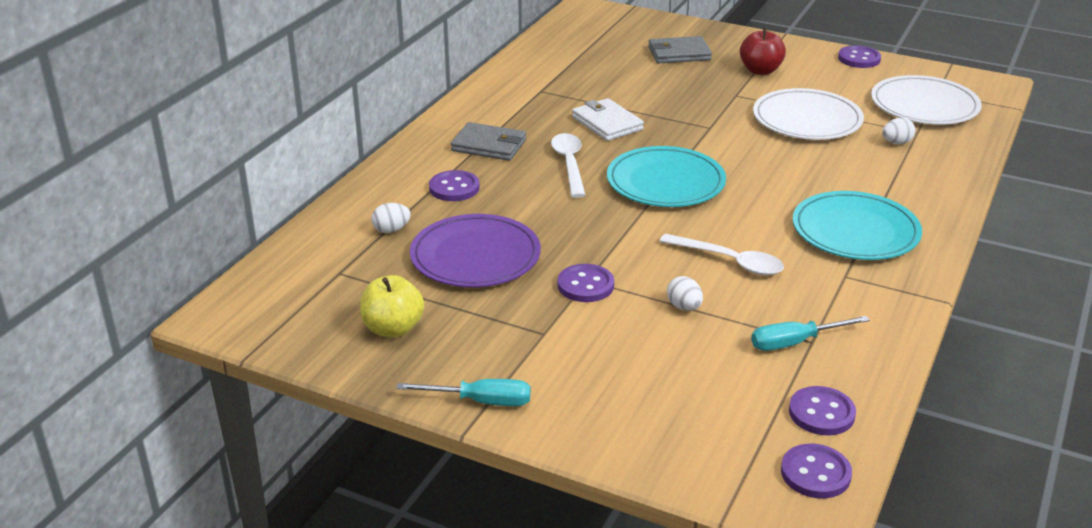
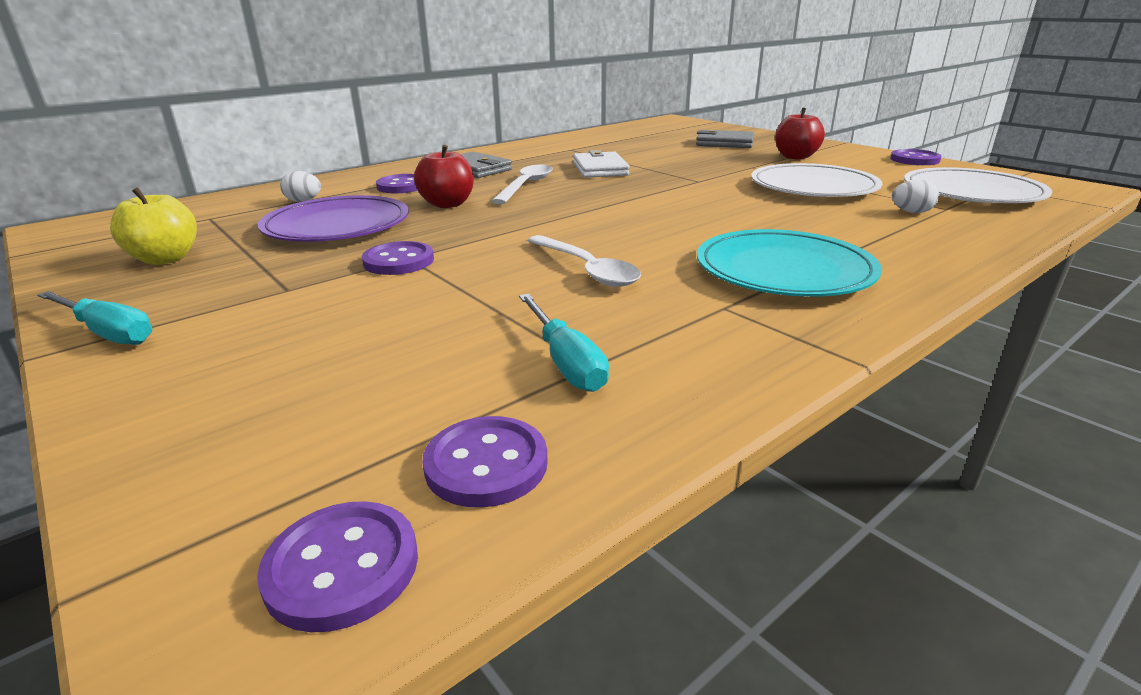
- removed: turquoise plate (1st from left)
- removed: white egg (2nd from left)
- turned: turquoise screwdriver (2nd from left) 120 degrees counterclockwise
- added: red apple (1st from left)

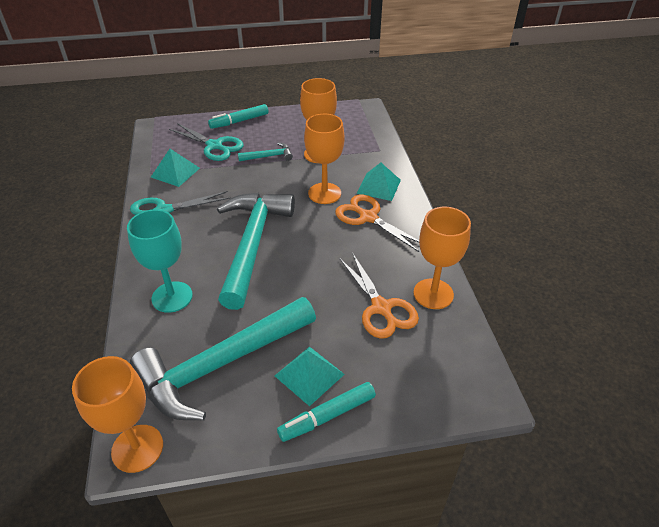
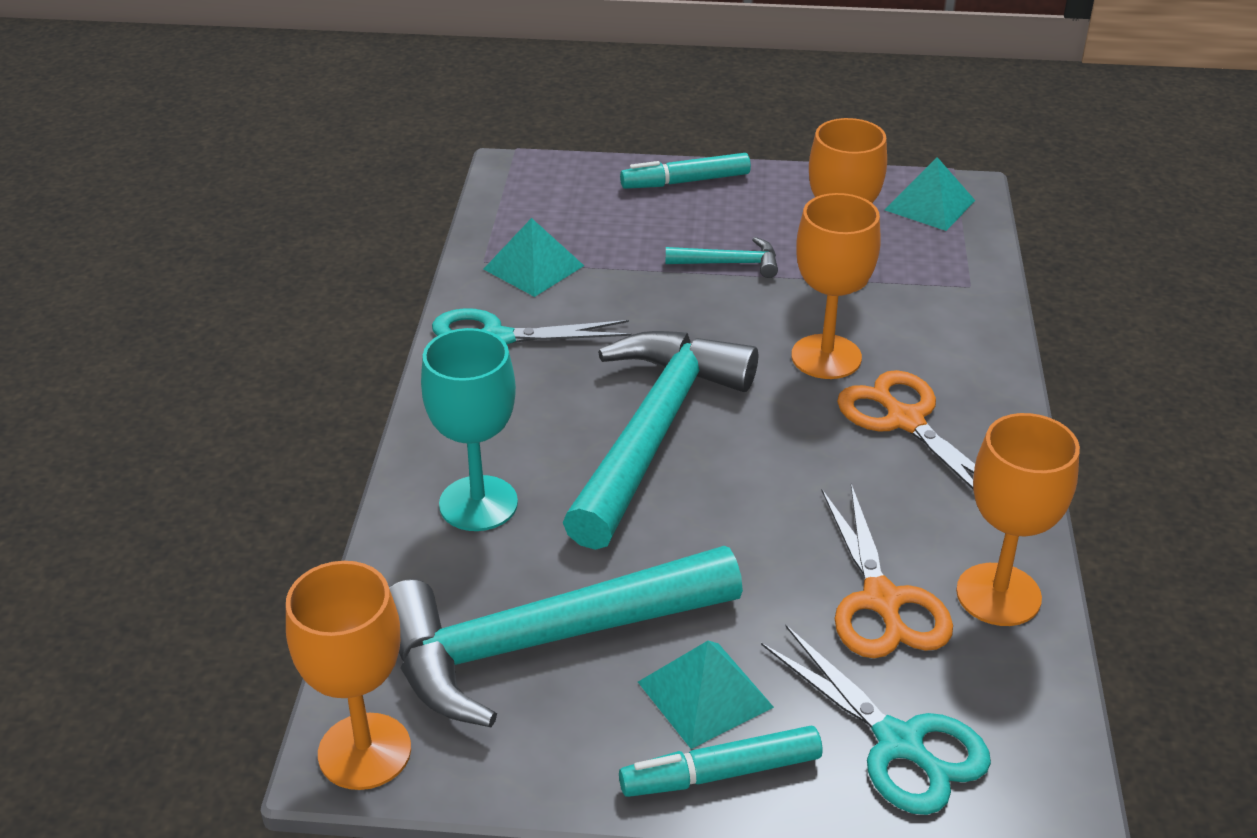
- moved: turquoise scissors (2nd from left)
- moved: turquoise pyramid (3rd from left)

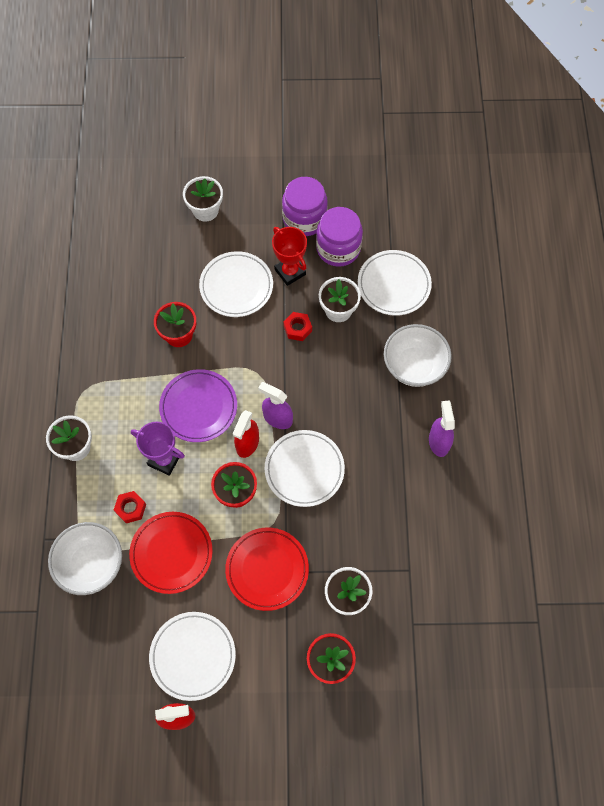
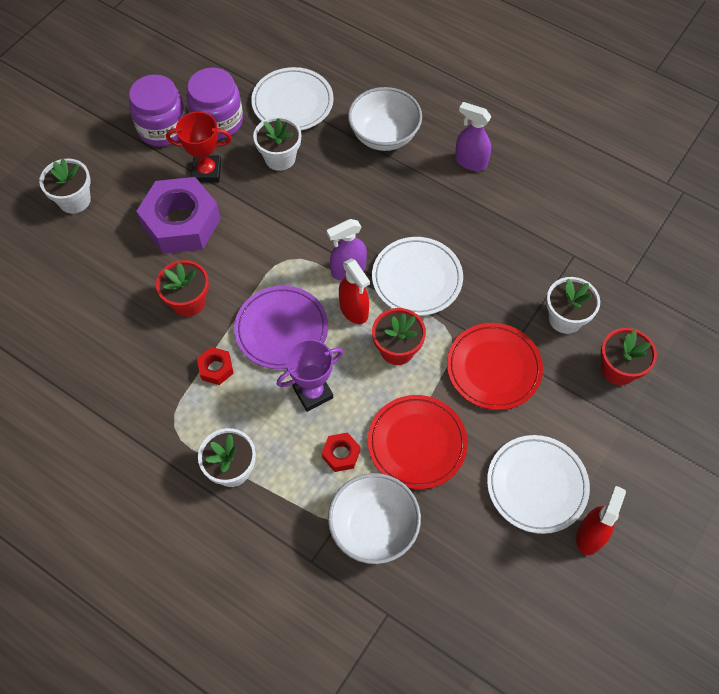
- replaced: white plate (2nd from left) to purple nut
- moved: red nut (2nd from left in the first image) to red nut (1st from left)

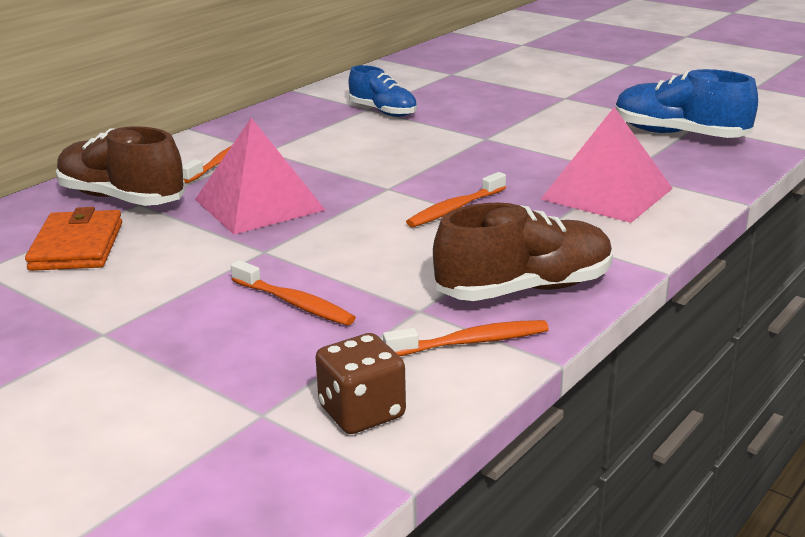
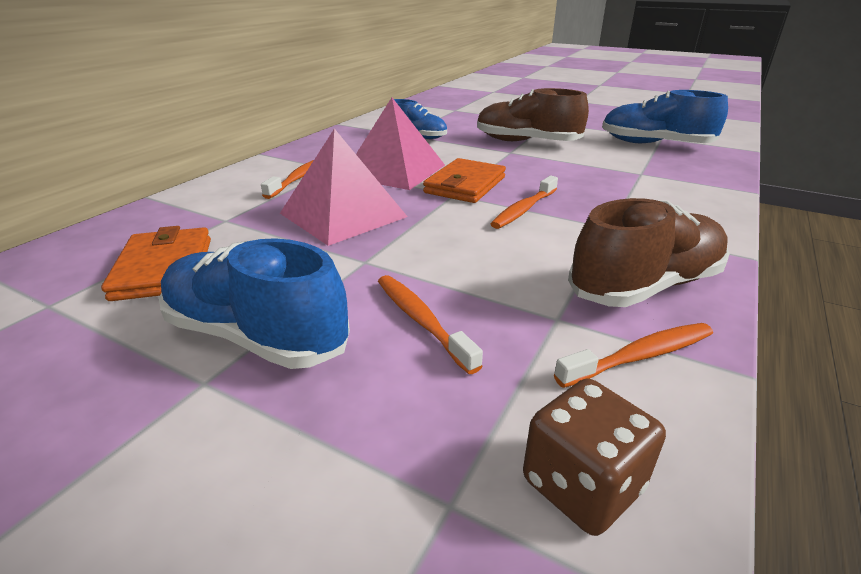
- moved: pink pyramid (2nd from left)
- moved: brown shoe (1st from left)
- turned: orange toothbrush (2nd from left) 150 degrees counterclockwise
- added: orange wallet (2nd from left)
- added: blue shoe (1st from left)

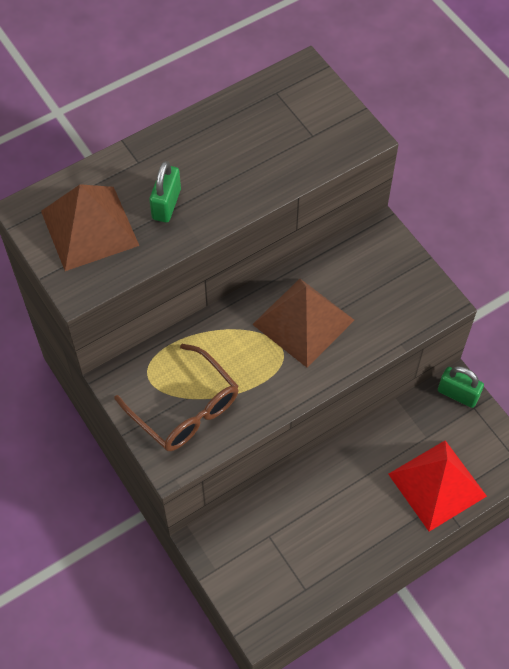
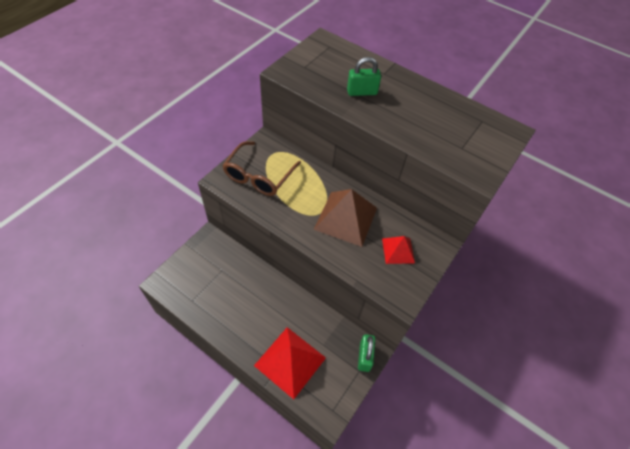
- removed: brown pyramid (1st from left)
- added: red pyramid (2nd from left)

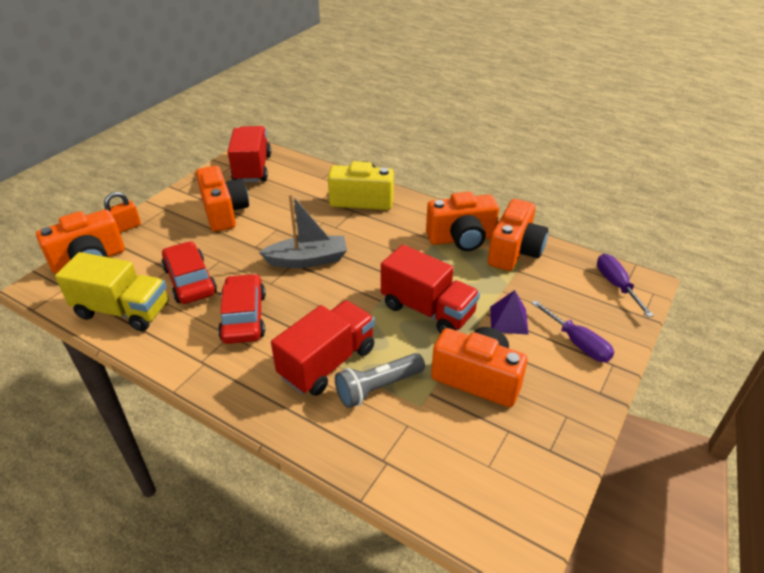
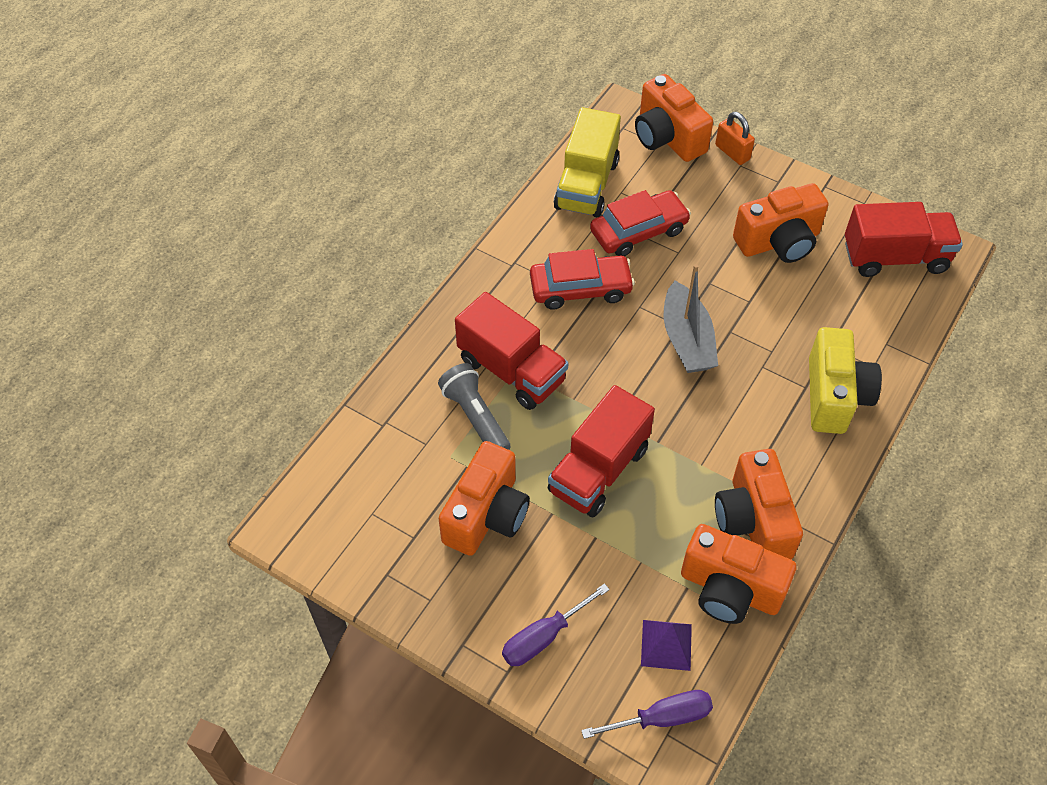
- moved: purple pyramid

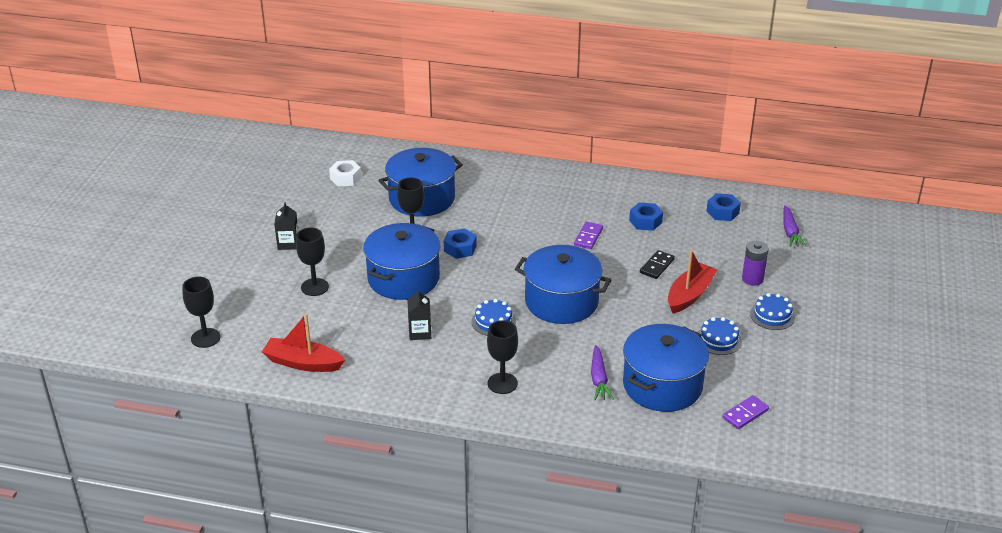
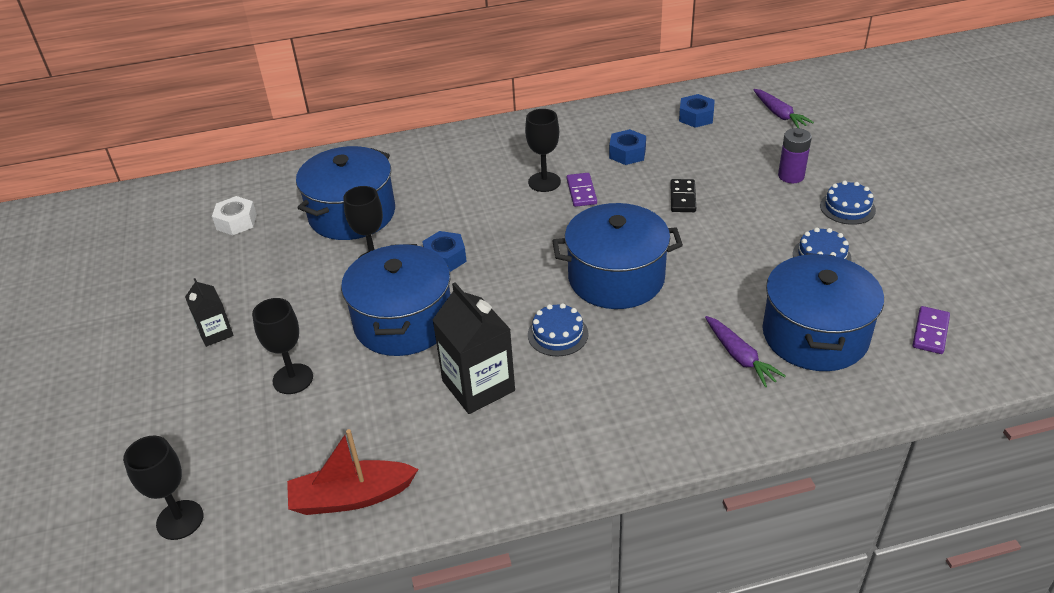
- removed: red boat (2nd from left)
- resized: black carton (2nd from left) x1.76
- moved: black goblet (4th from left)

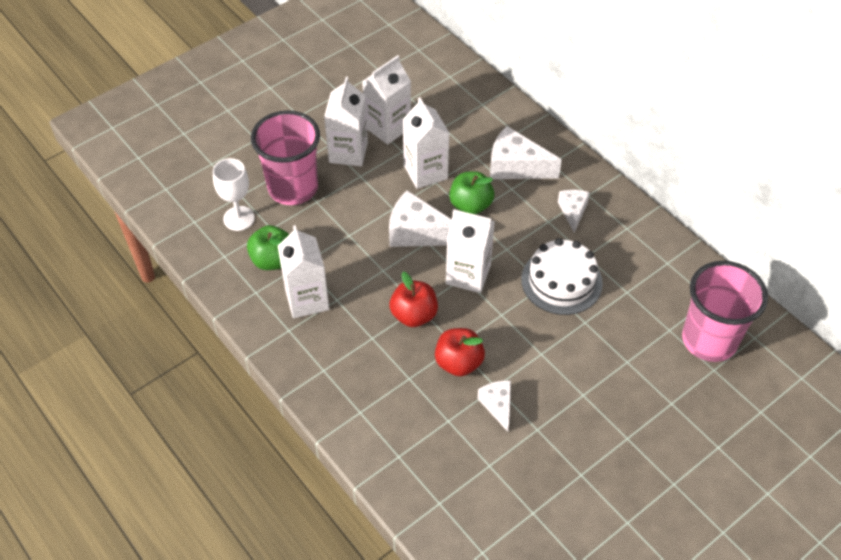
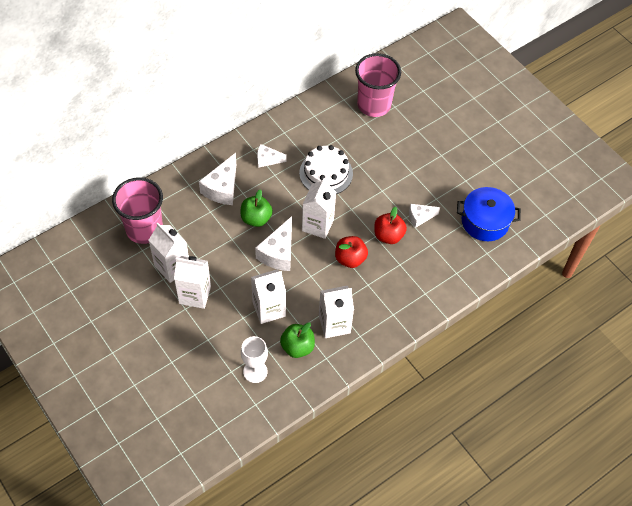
- moved: white carton (4th from left in the first image) to white carton (3rd from left)
- moved: pink cup (1st from left)
- added: blue pot

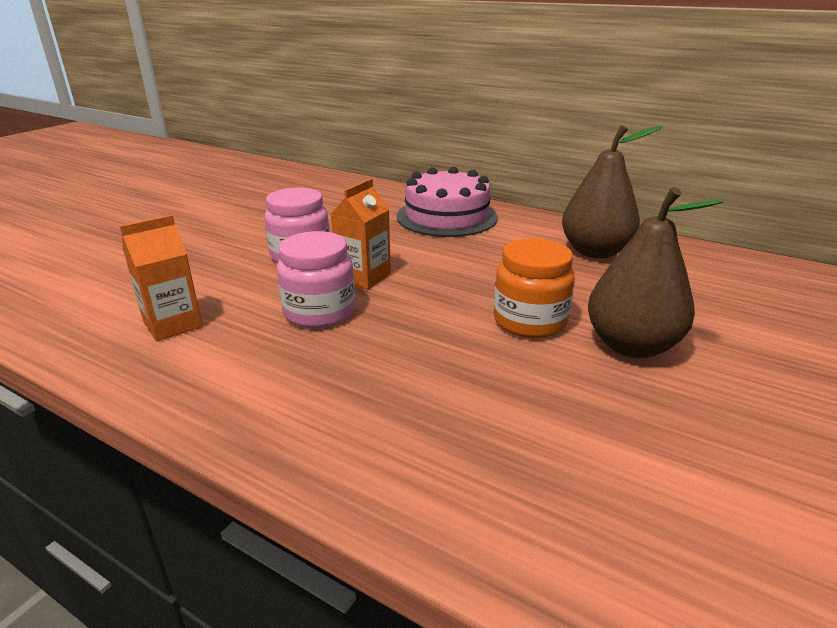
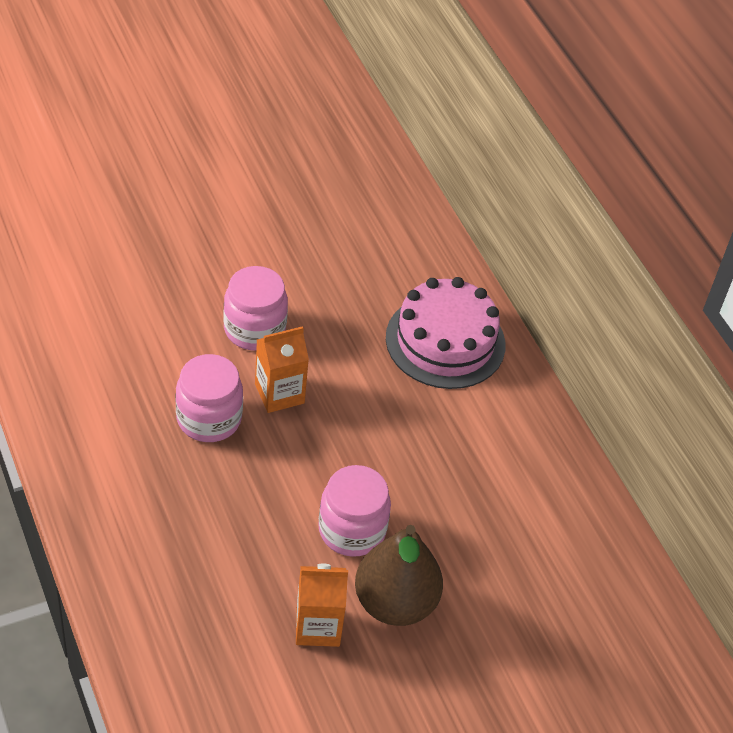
- removed: brown pear (1st from left)
- moved: orange carton (1st from left in the first image) to orange carton (2nd from left)
- recoloured: orange jar to pink jar (3rd from left)

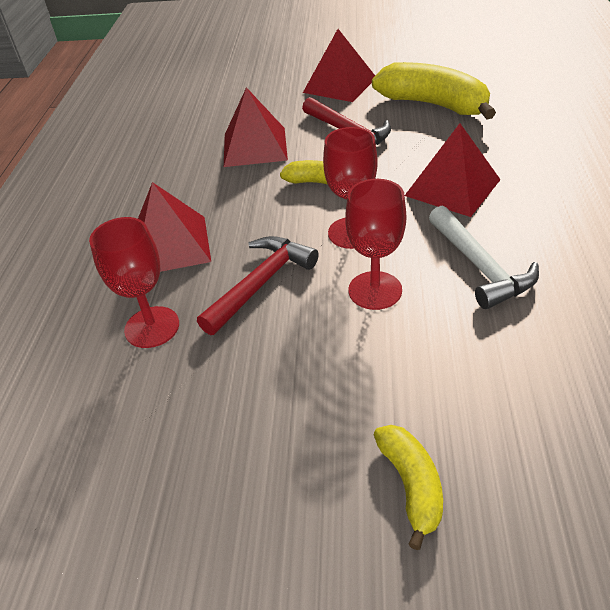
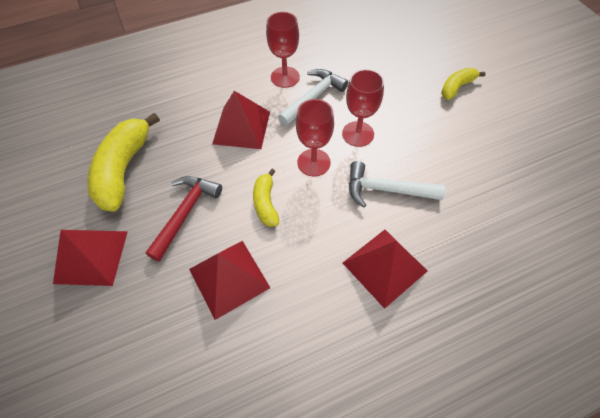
- moved: red goblet (1st from left)
- recoloured: red hammer (1st from left) to white hammer (2nd from left)

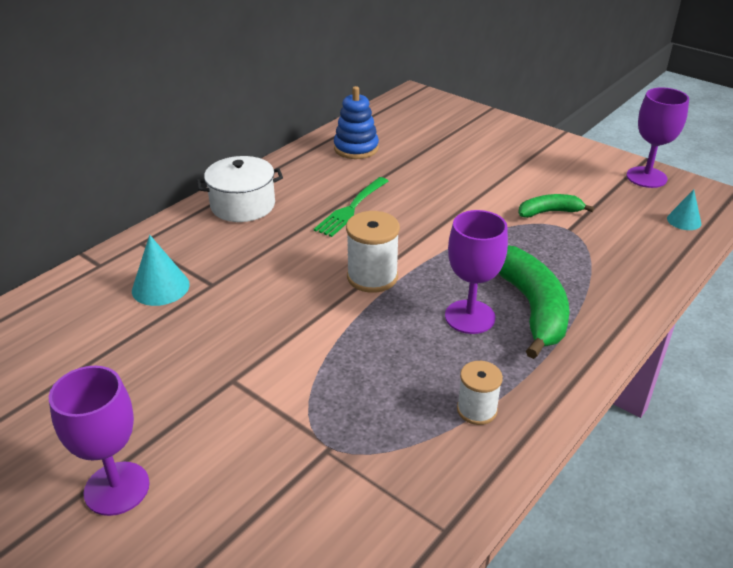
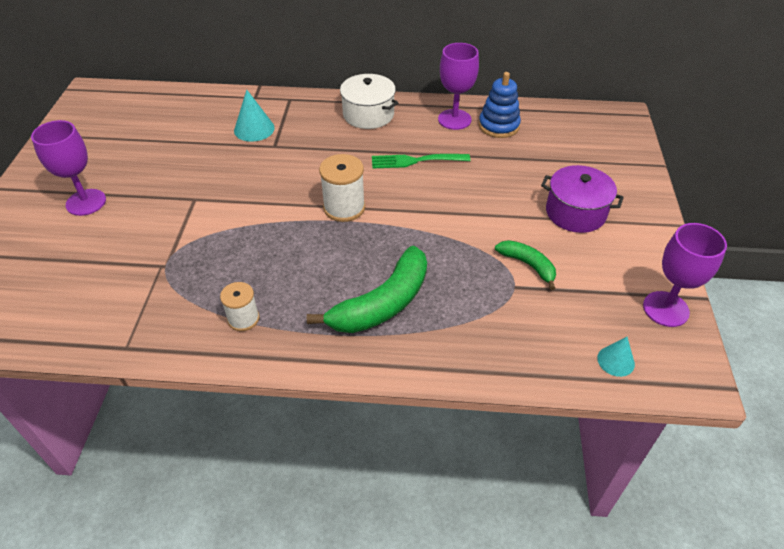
- moved: purple goblet (2nd from left)
- added: purple pot

